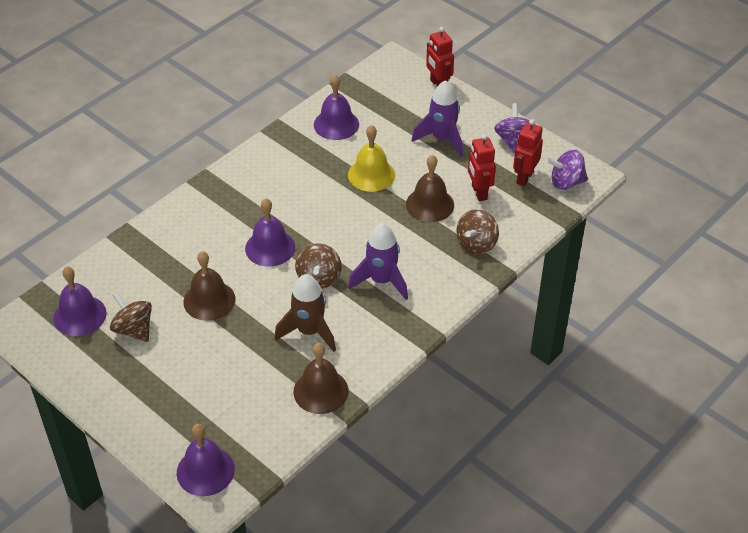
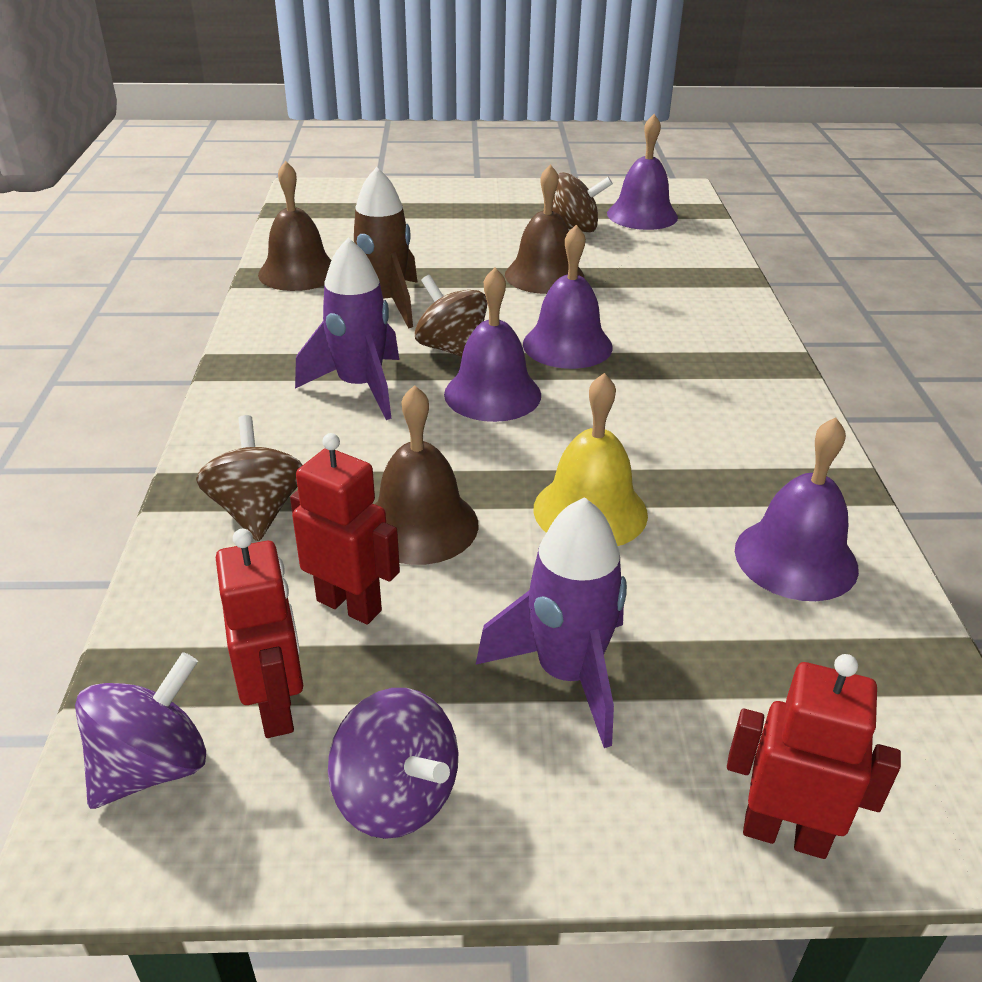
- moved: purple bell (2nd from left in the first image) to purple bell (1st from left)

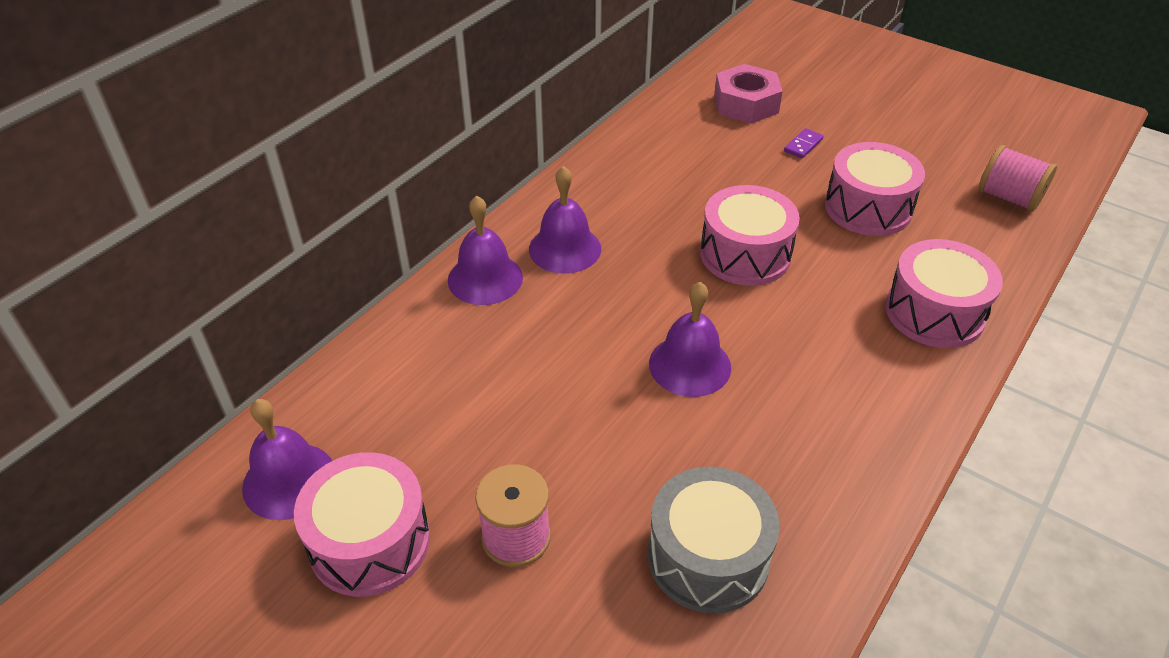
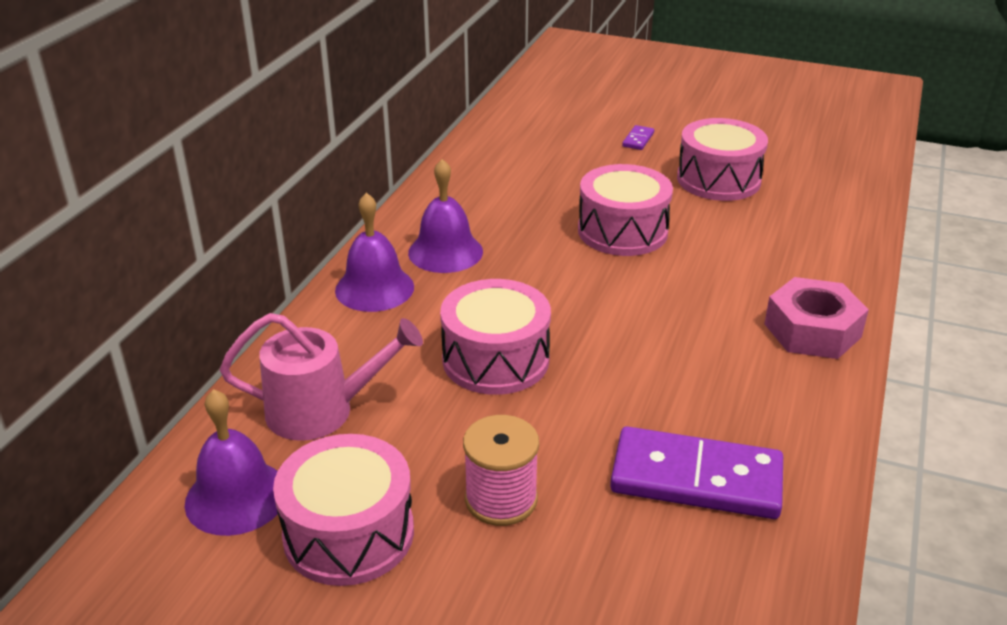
- moved: pink nut
- removed: pink spool (2nd from left)
- moved: pink drum (4th from left in the first image) to pink drum (2nd from left)
- removed: purple bell (4th from left)
- replaced: grey drum to purple domino (2nd from left)
- added: pink watering can

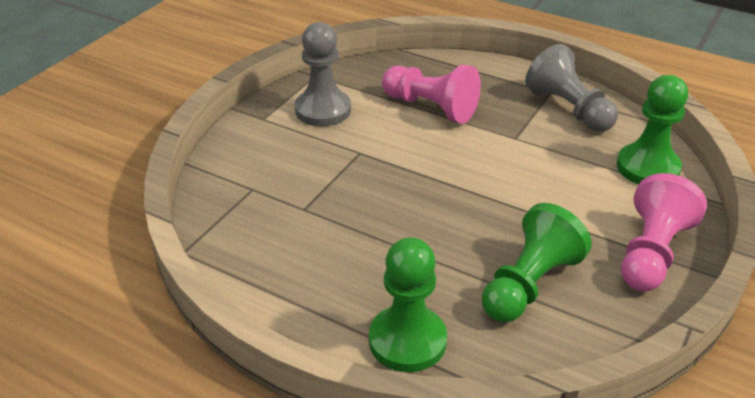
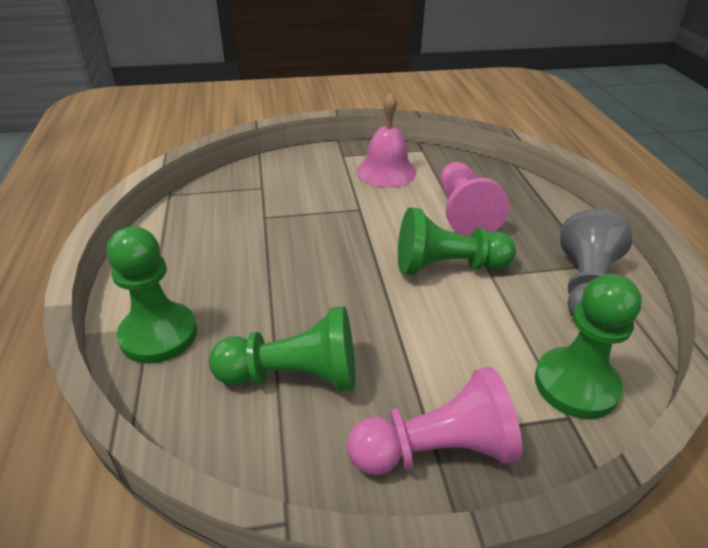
- replaced: grey pawn (1st from left) to pink bell
- added: green pawn (3rd from left)

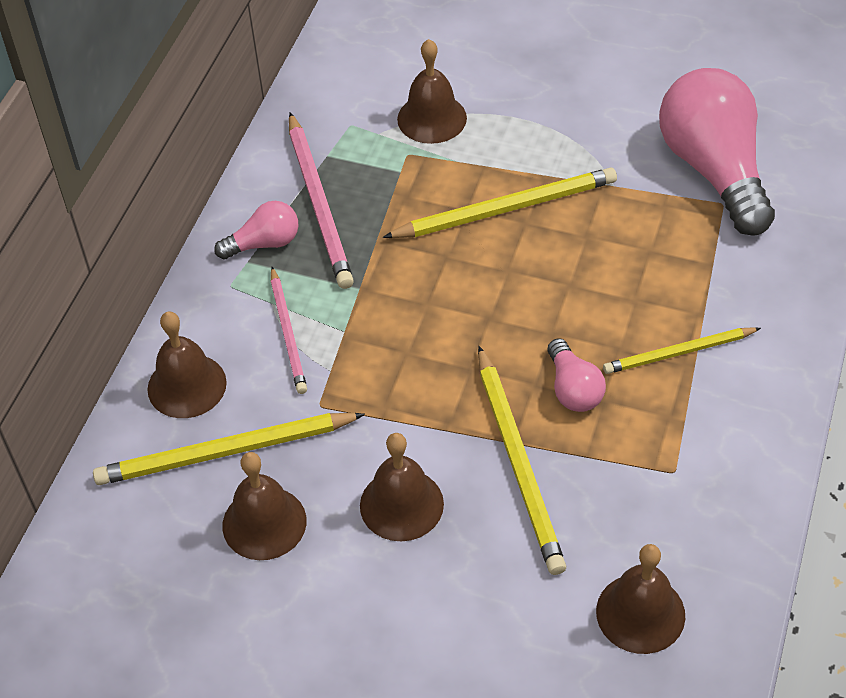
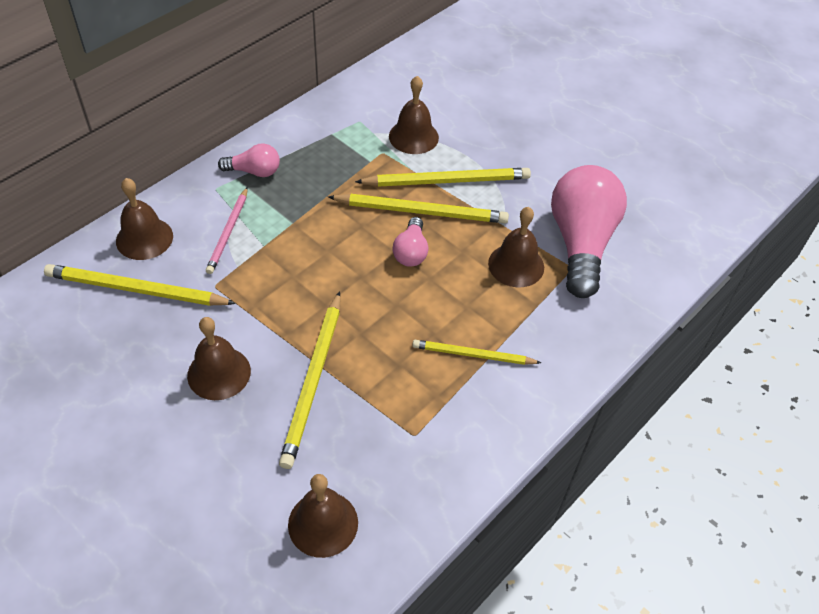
- removed: pink pencil (2nd from left)
- moved: pink light bulb (2nd from left)
- moved: brown bell (2nd from left in the first image) to brown bell (5th from left)
- added: yellow pencil (4th from left)

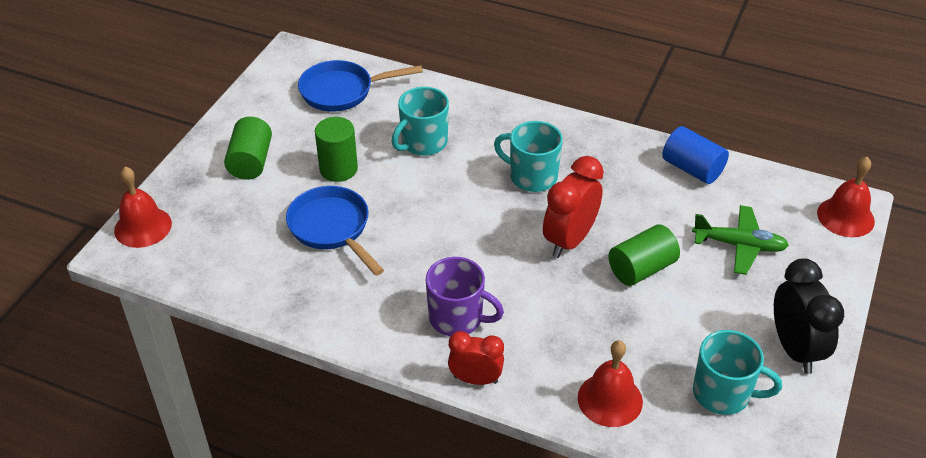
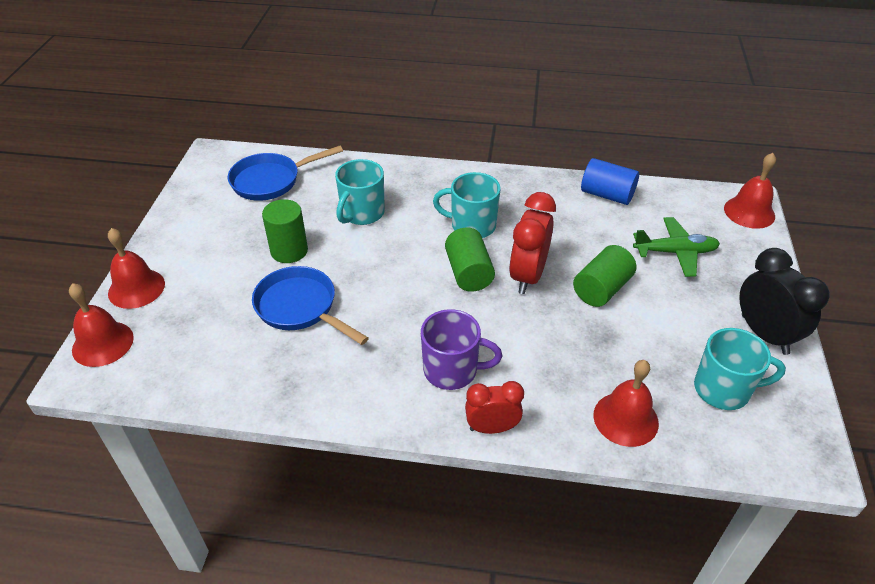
- moved: green cylinder (1st from left in the first image) to green cylinder (2nd from left)
- added: red bell (2nd from left)

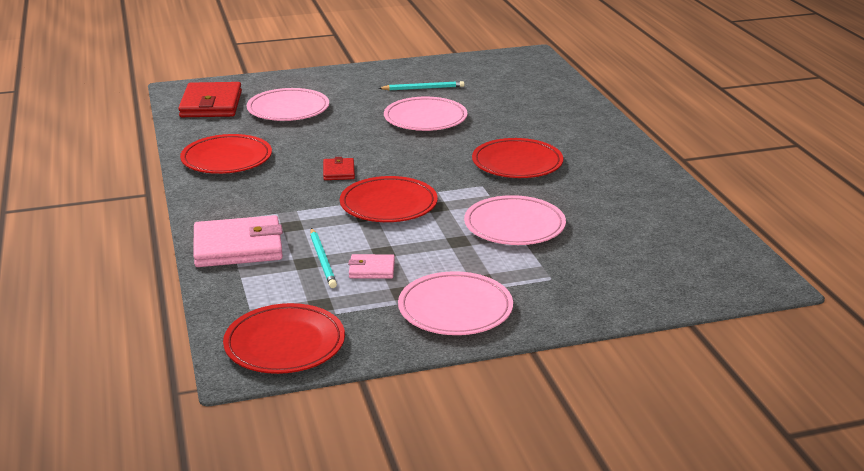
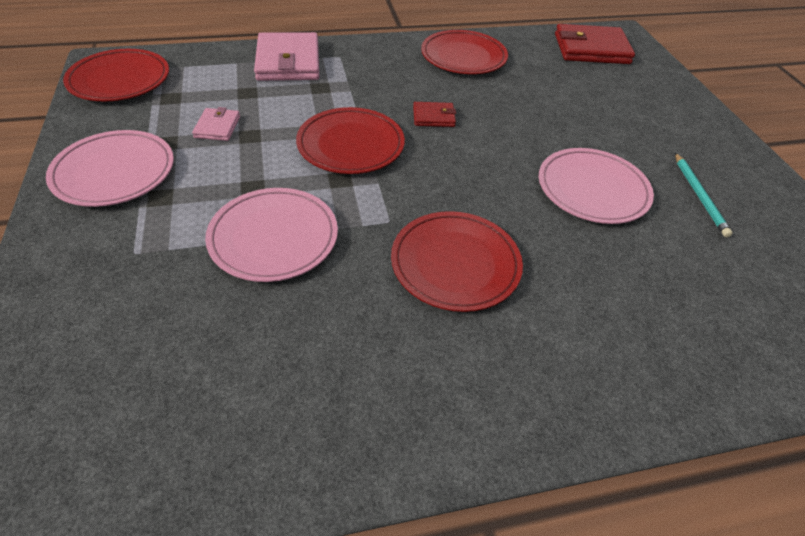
- removed: pink plate (1st from left)
- removed: turquoise pencil (1st from left)

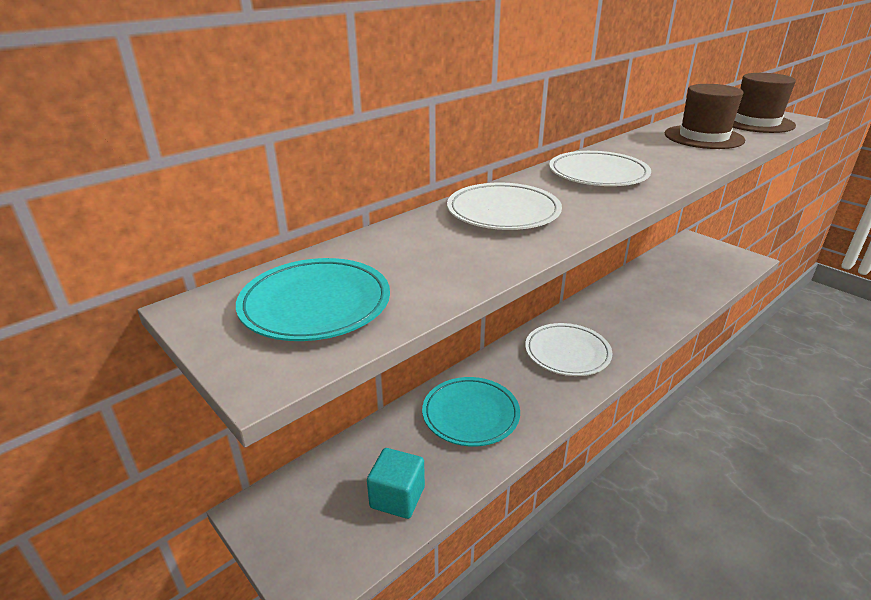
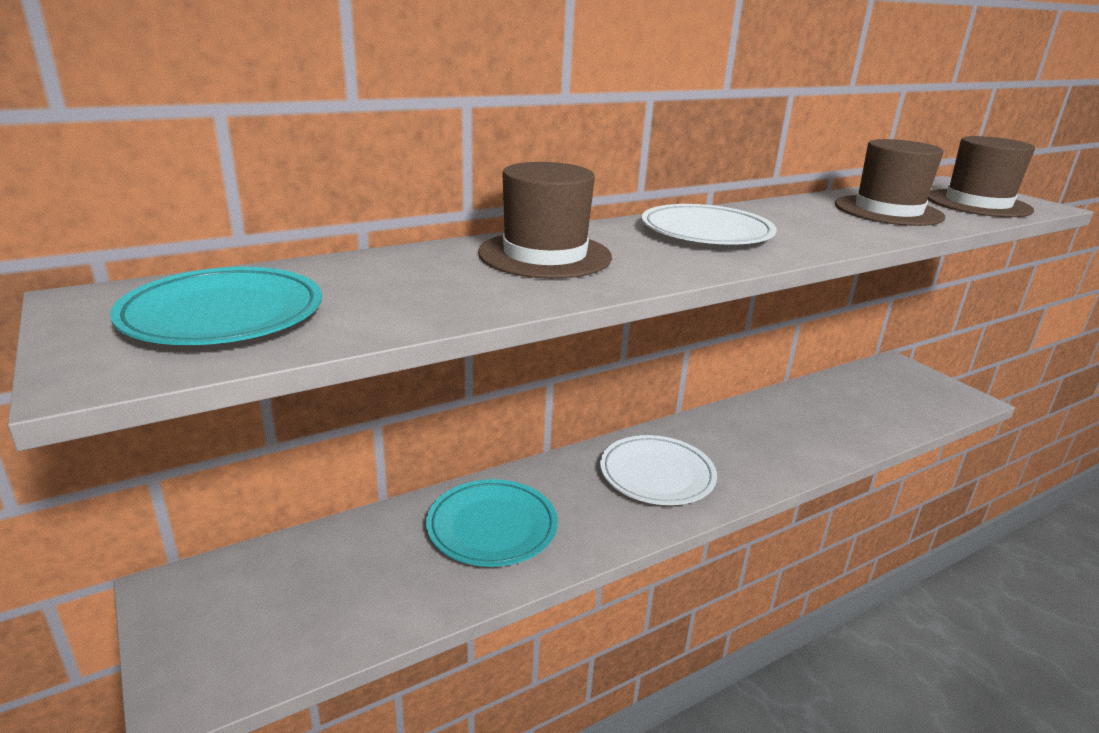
- replaced: white plate (1st from left) to brown hat (1st from left)
- removed: turquoise cube

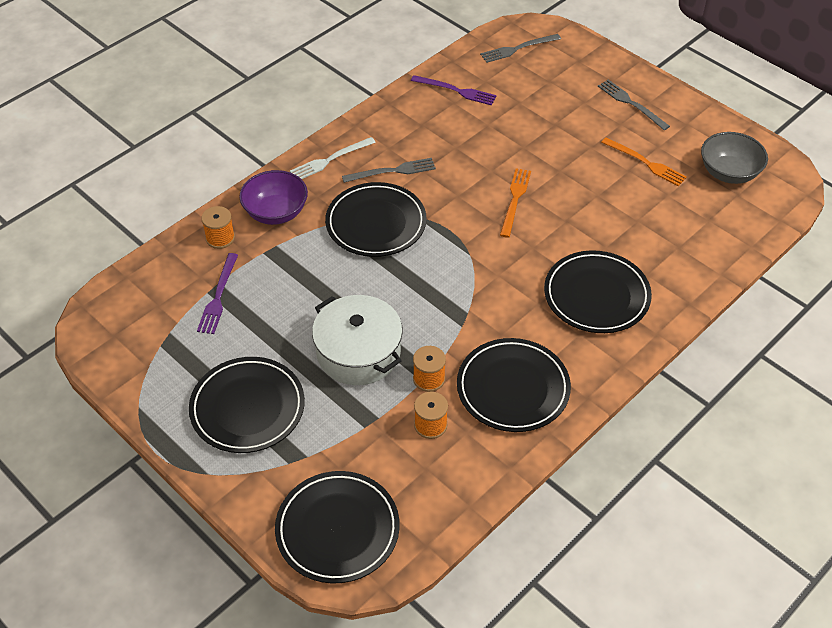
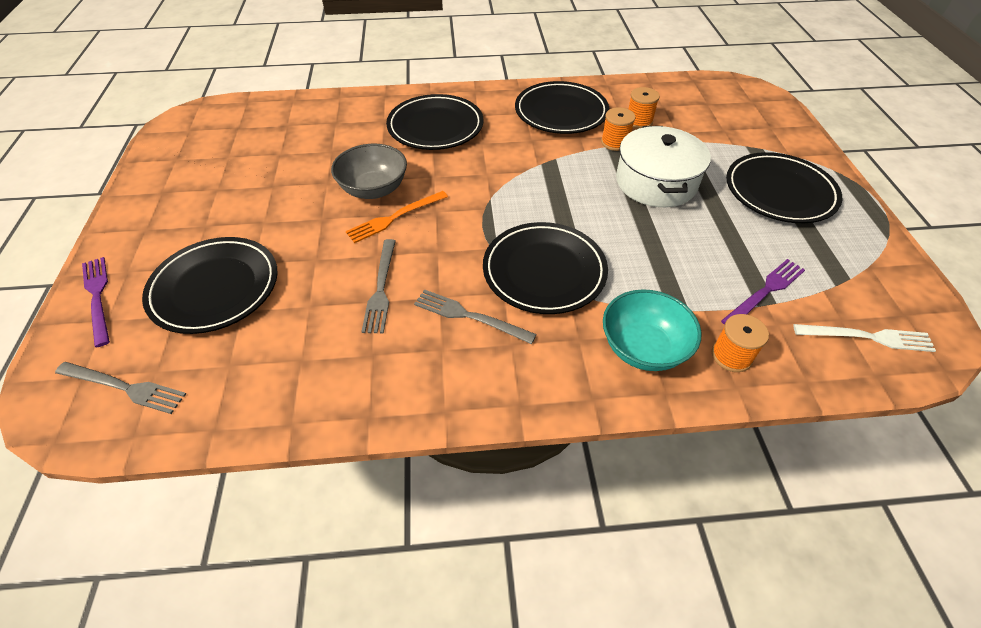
- moved: purple fork (2nd from left in the first image) to purple fork (1st from left)
- moved: grey fork (3rd from left in the first image) to grey fork (2nd from left)
- moved: grey bowl
- moved: white fork
- removed: orange fork (2nd from left)
- recoloured: purple bowl to turquoise bowl
- moved: black plate (2nd from left in the first image) to black plate (1st from left)

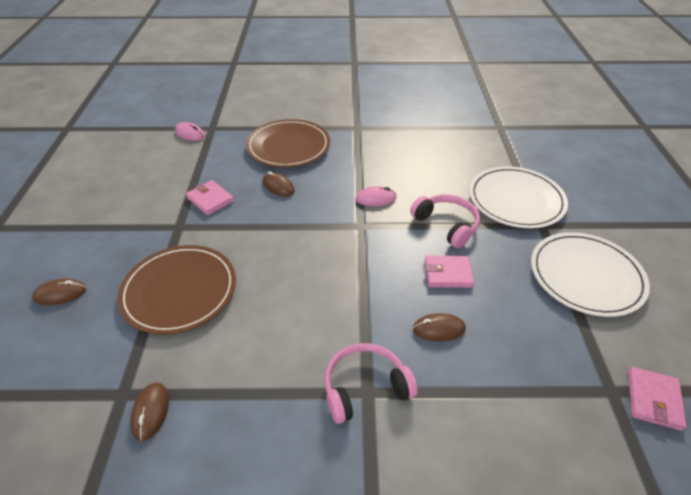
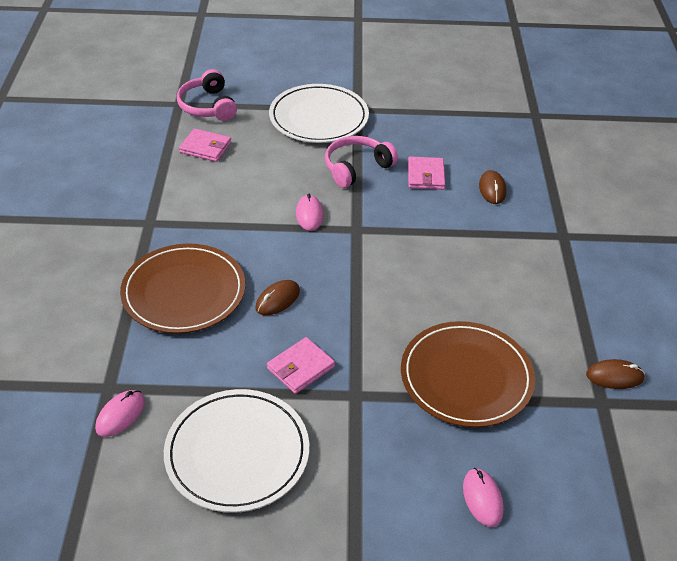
- moved: white plate (2nd from left in the first image) to white plate (1st from left)
- recoloured: brown mouse (1st from left) to pink mouse (3rd from left)
- moved: pink headphones (1st from left)
- moved: pink wallet (3rd from left in the first image) to pink wallet (1st from left)

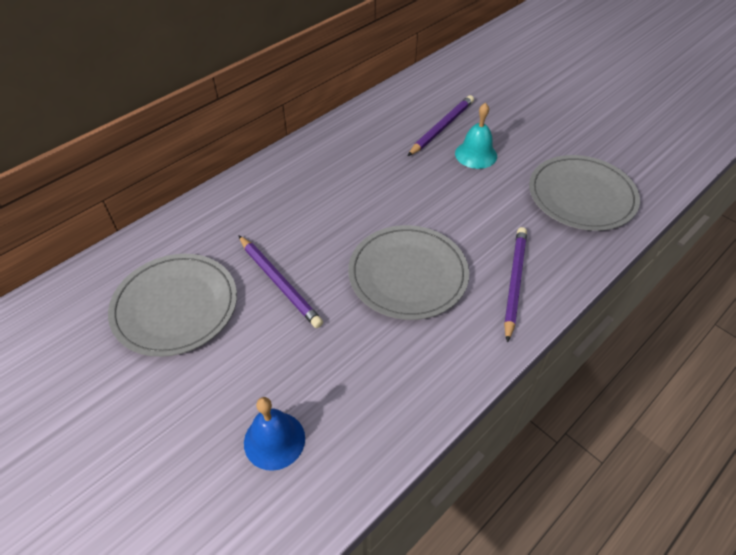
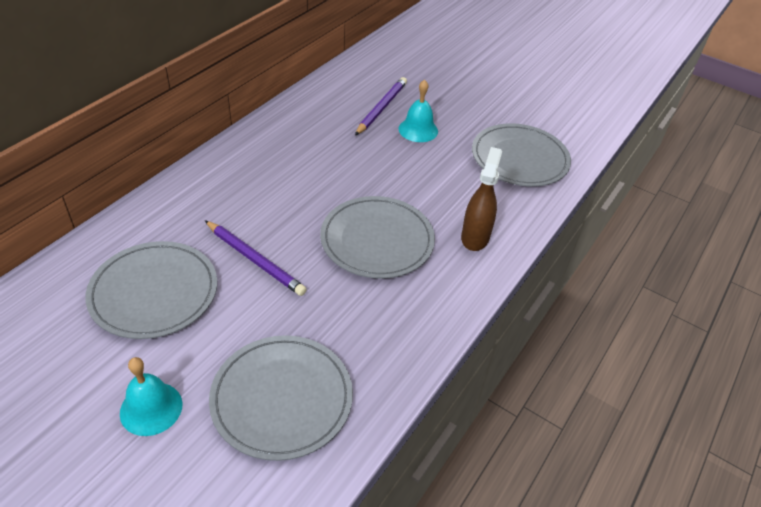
- replaced: purple pencil (3rd from left) to brown spray bottle
- replaced: blue bell to grey plate (2nd from left)
- added: turquoise bell (1st from left)

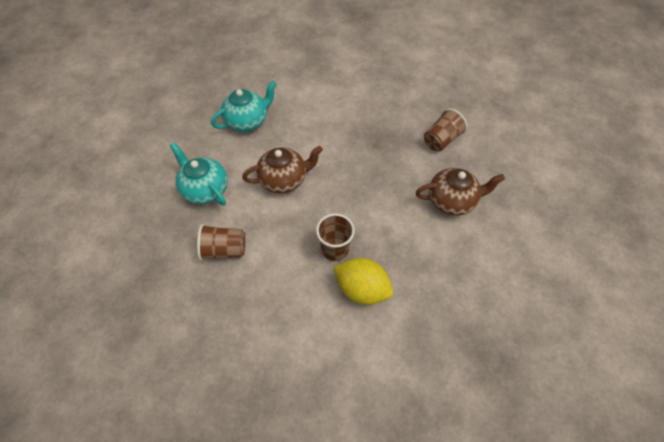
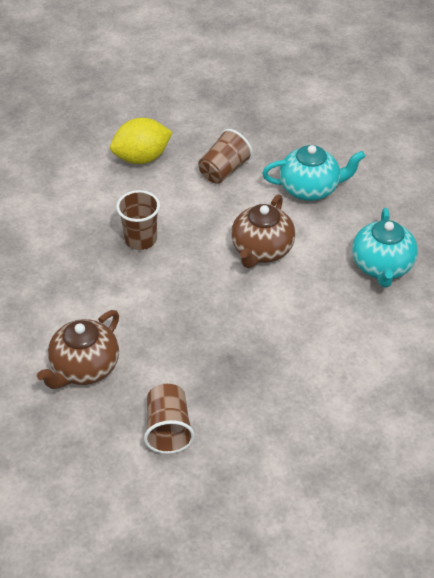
- moved: yellow lemon

